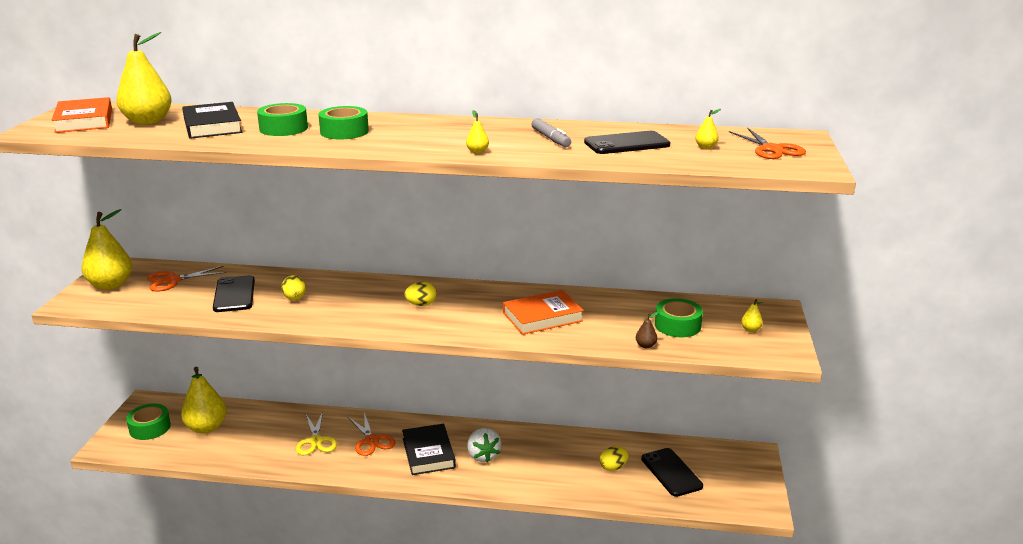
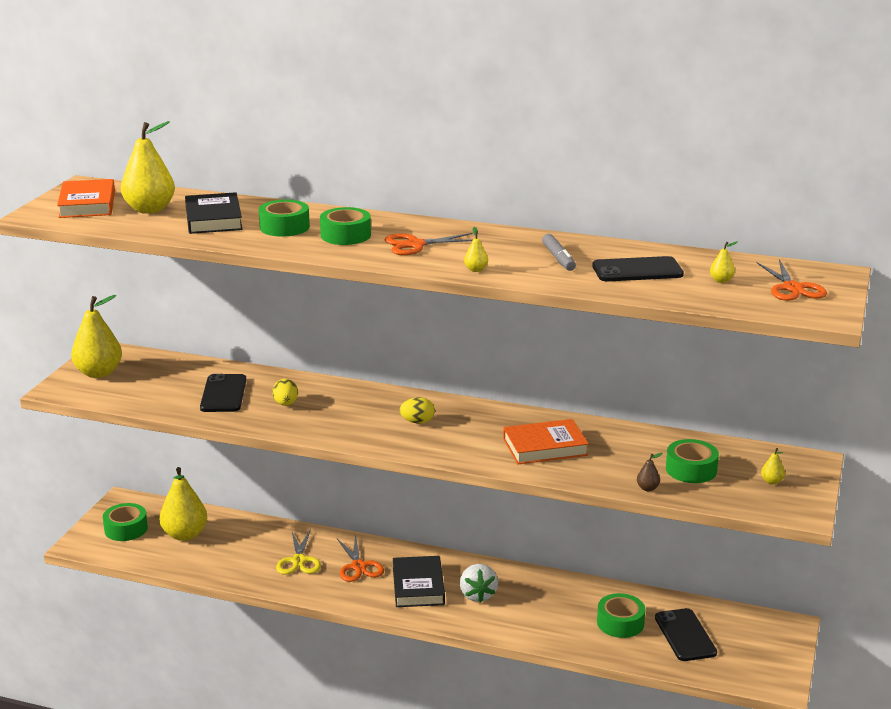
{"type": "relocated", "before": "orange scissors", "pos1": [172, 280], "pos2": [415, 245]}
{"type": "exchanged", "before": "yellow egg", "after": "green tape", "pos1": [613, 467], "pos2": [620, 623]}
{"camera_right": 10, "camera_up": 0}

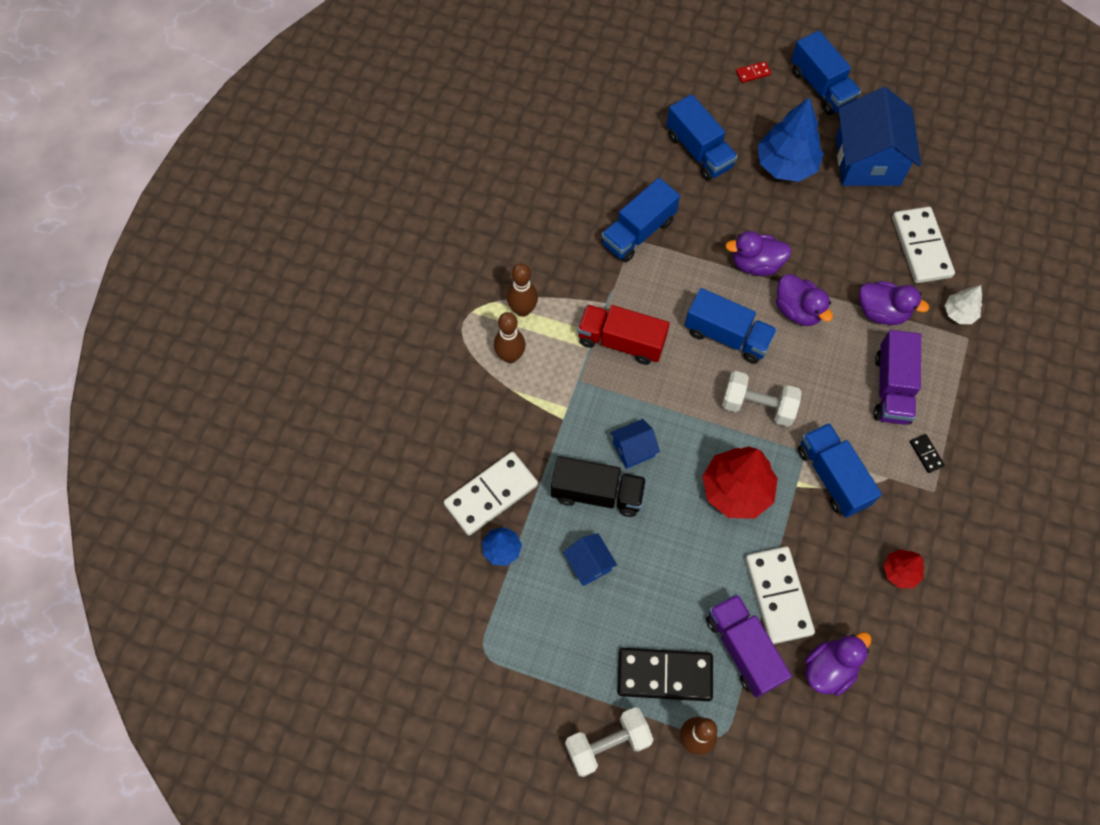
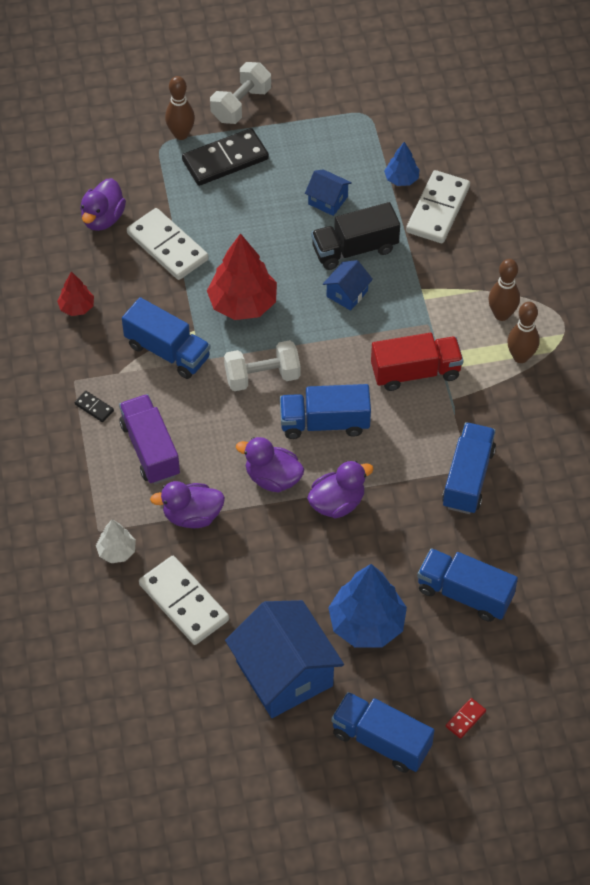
{"type": "missing", "before": "purple truck", "pos1": [743, 649]}
{"camera_right": 150, "camera_up": -10}

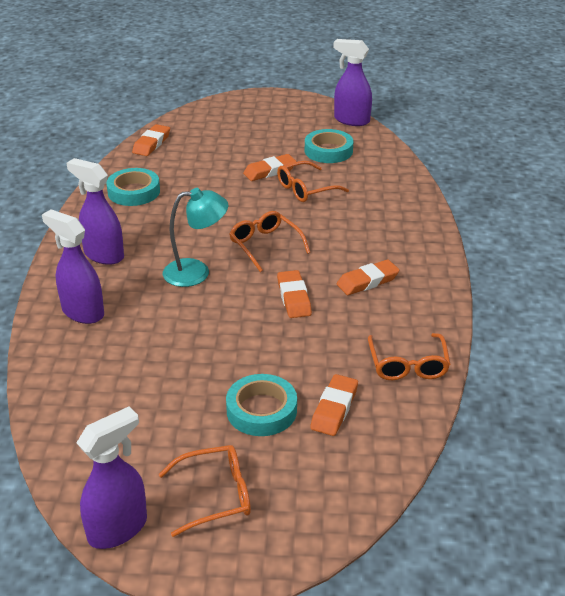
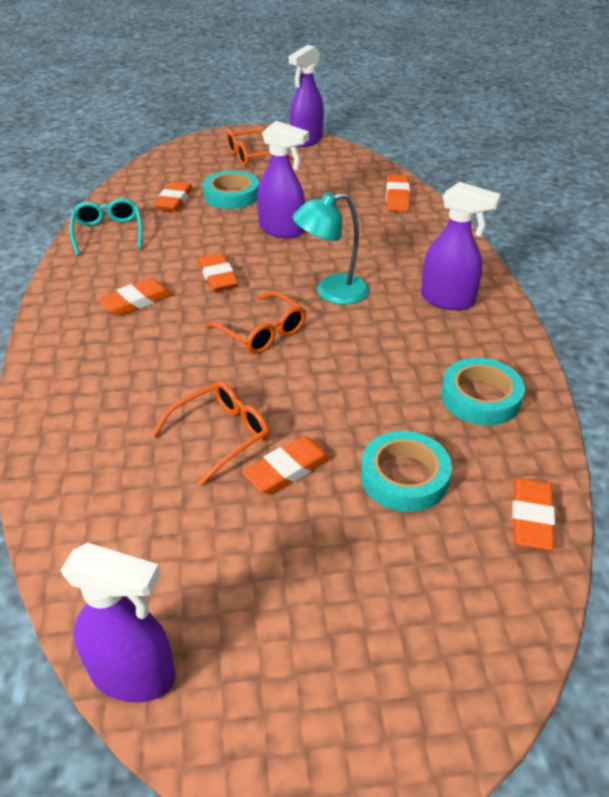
{"type": "relocated", "before": "turquoise tape", "pos1": [328, 151], "pos2": [404, 477]}
{"type": "relocated", "before": "purple spray bottle", "pos1": [82, 312], "pos2": [282, 230]}
{"type": "colour", "before": "orange glasses", "after": "turquoise glasses", "pos1": [408, 364], "pos2": [108, 233]}
{"type": "appeared", "after": "orange eraser", "pos2": [397, 197]}
{"camera_right": 170, "camera_up": 5}

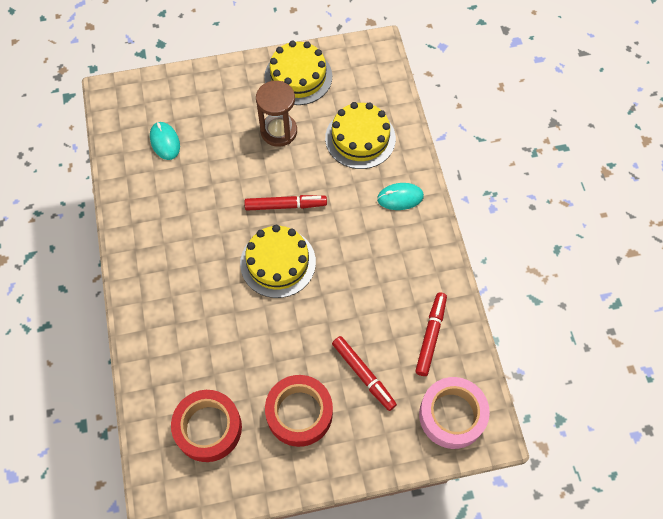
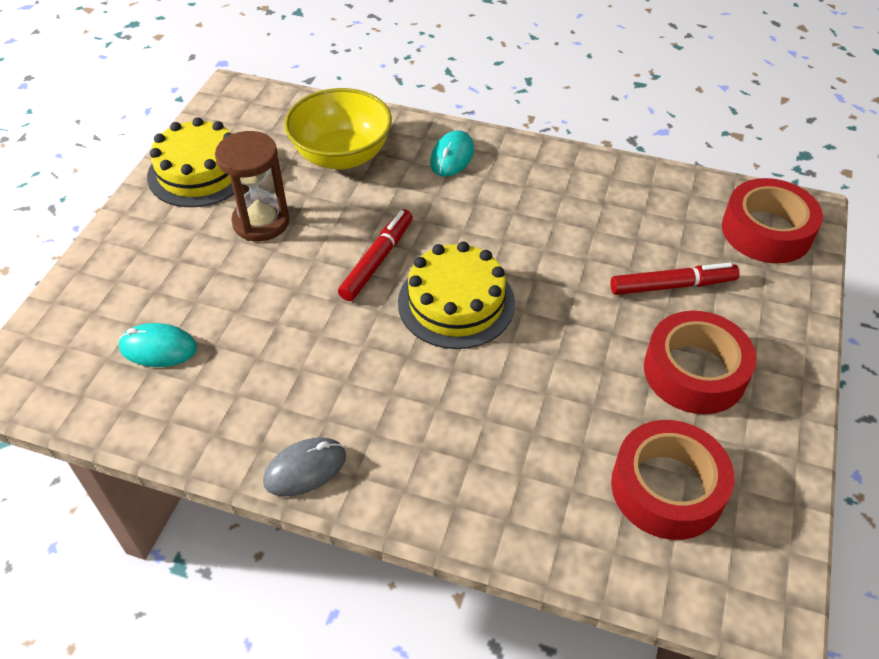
{"type": "exchanged", "before": "yellow cake", "after": "yellow bowl", "pos1": [360, 138], "pos2": [342, 156]}
{"type": "missing", "before": "red marker", "pos1": [430, 336]}
{"type": "colour", "before": "pink tape", "after": "red tape", "pos1": [452, 415], "pos2": [766, 231]}
{"type": "appeared", "after": "grey mouse", "pos2": [305, 469]}
{"camera_right": -60, "camera_up": -15}

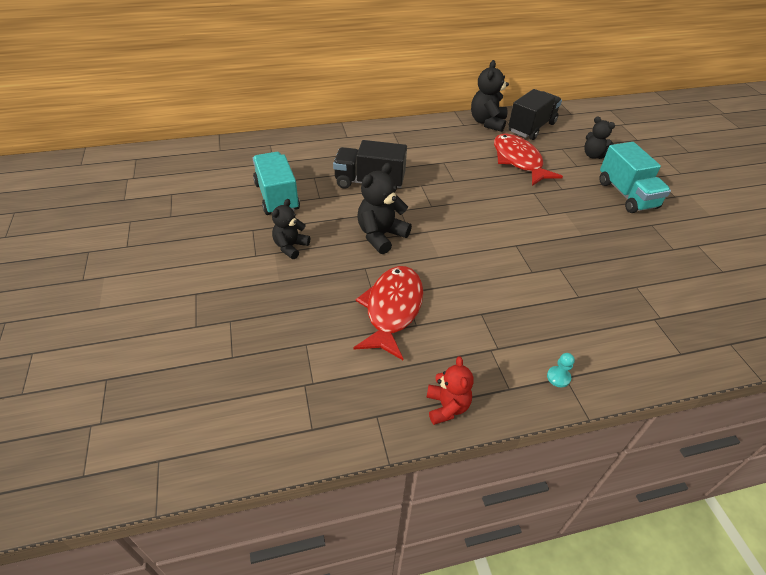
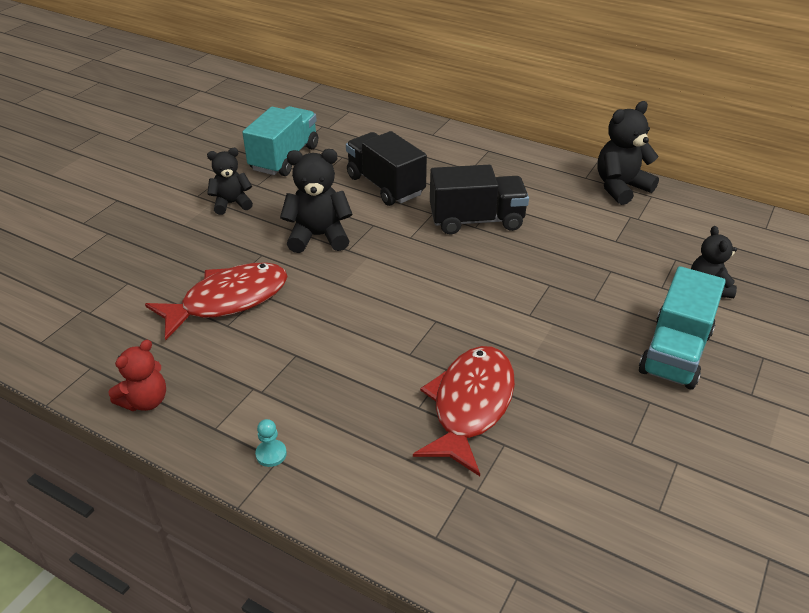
{"type": "relocated", "before": "black truck", "pos1": [531, 127], "pos2": [476, 220]}
{"type": "relocated", "before": "red fish", "pos1": [518, 161], "pos2": [470, 405]}
{"camera_right": 45, "camera_up": -5}

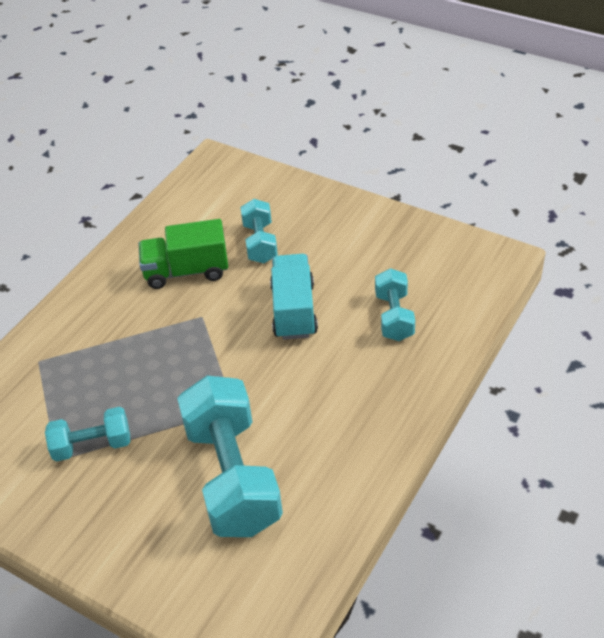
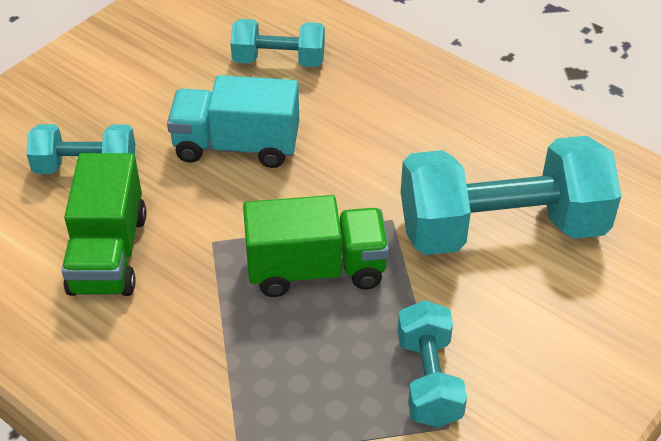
{"type": "appeared", "after": "green truck", "pos2": [316, 269]}
{"camera_right": -85, "camera_up": 0}

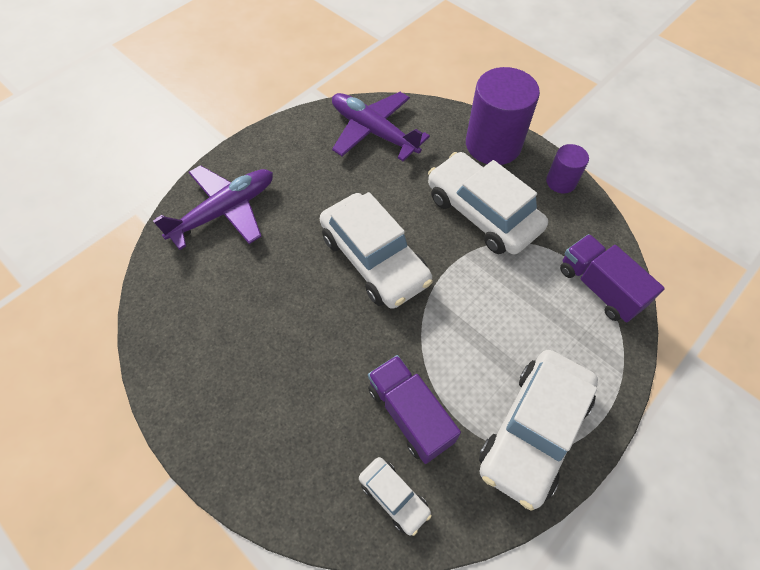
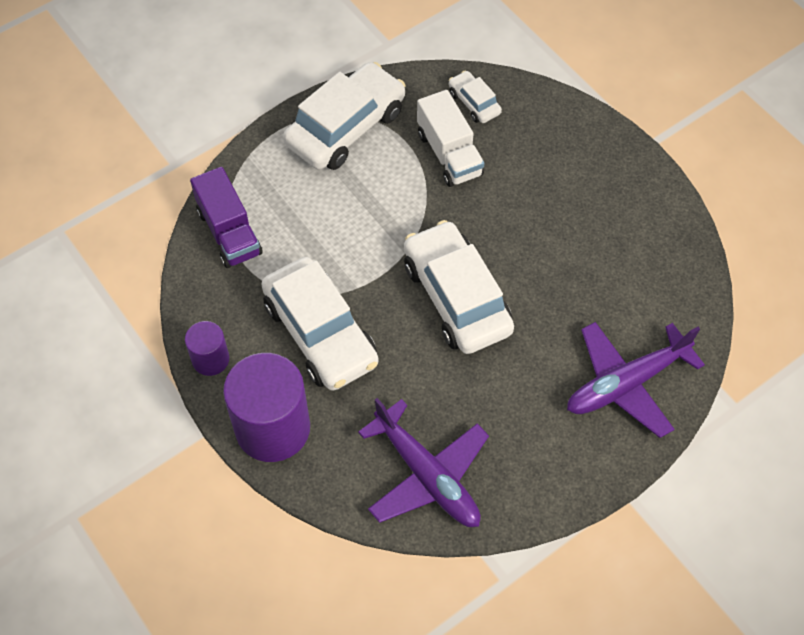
{"type": "colour", "before": "purple truck", "after": "white truck", "pos1": [410, 414], "pos2": [449, 154]}
{"camera_right": -170, "camera_up": 0}

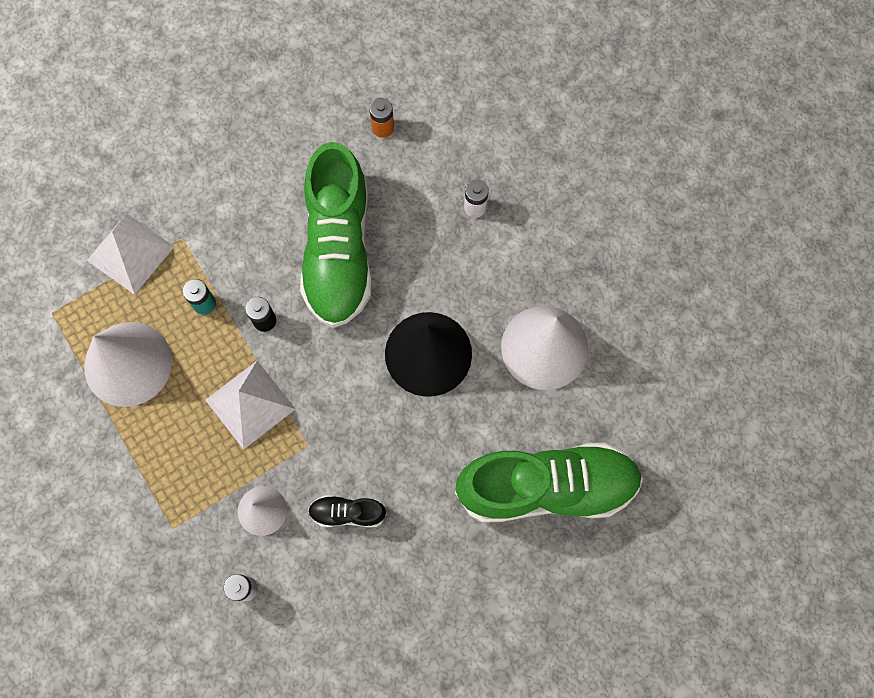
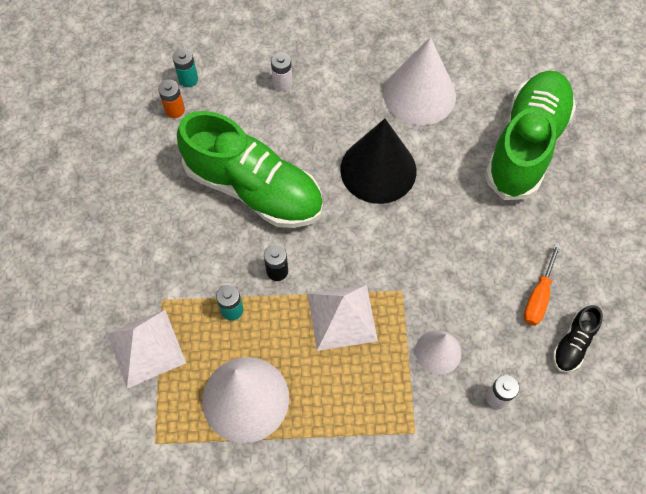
{"type": "relocated", "before": "black shoe", "pos1": [347, 513], "pos2": [573, 344]}
{"type": "appeared", "after": "turquoise battery", "pos2": [188, 79]}
{"type": "appeared", "after": "orange screwdriver", "pos2": [538, 297]}
{"camera_right": -60, "camera_up": -10}

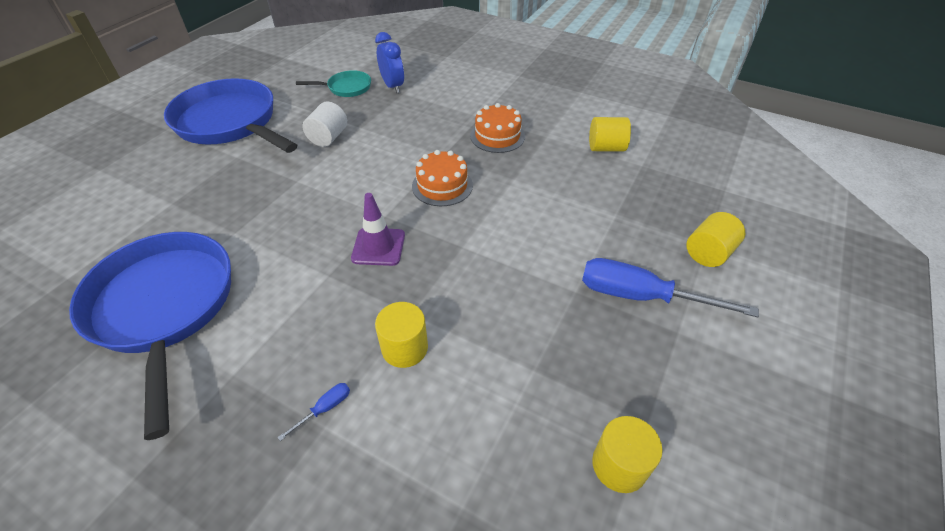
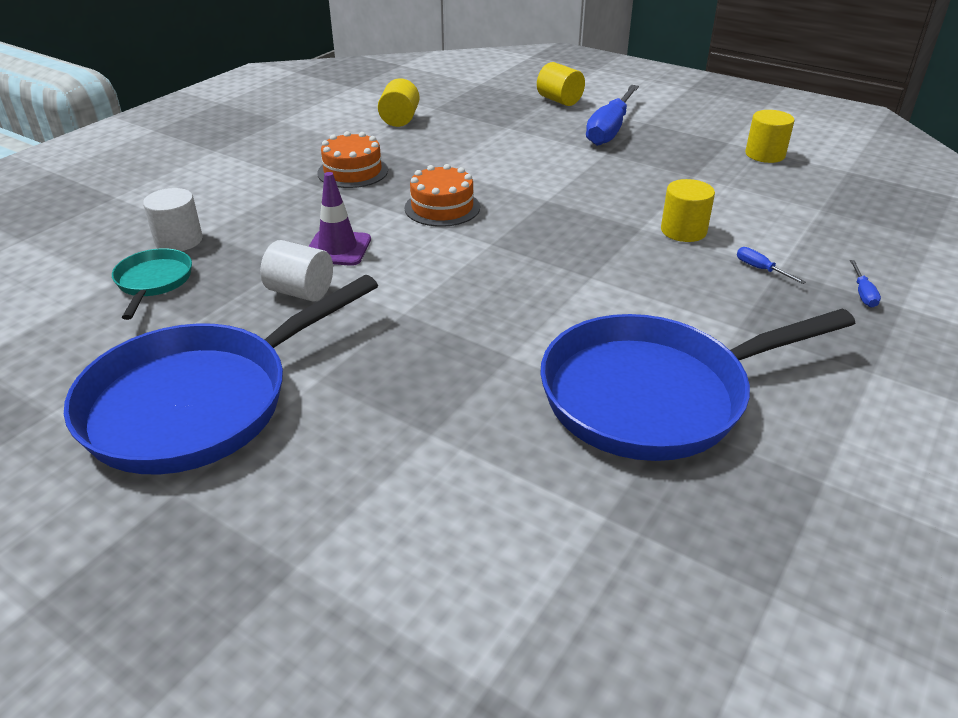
{"type": "exchanged", "before": "blue clock", "after": "white cylinder", "pos1": [393, 86], "pos2": [178, 240]}
{"type": "relocated", "before": "purple traffic cone", "pos1": [378, 247], "pos2": [338, 248]}
{"type": "appeared", "after": "blue screwdriver", "pos2": [863, 293]}
{"camera_right": -85, "camera_up": -10}

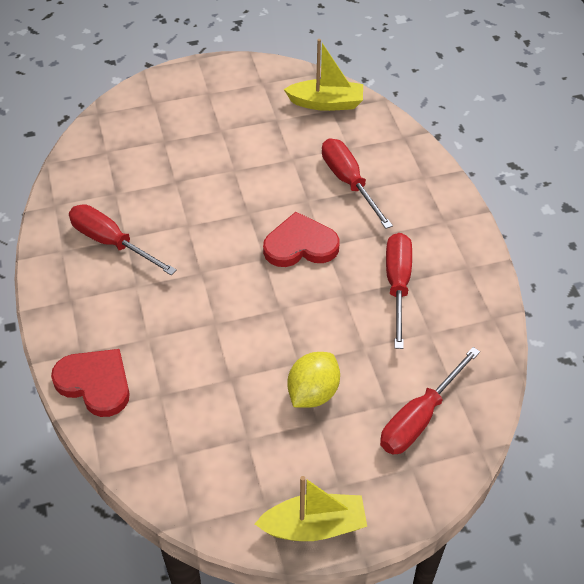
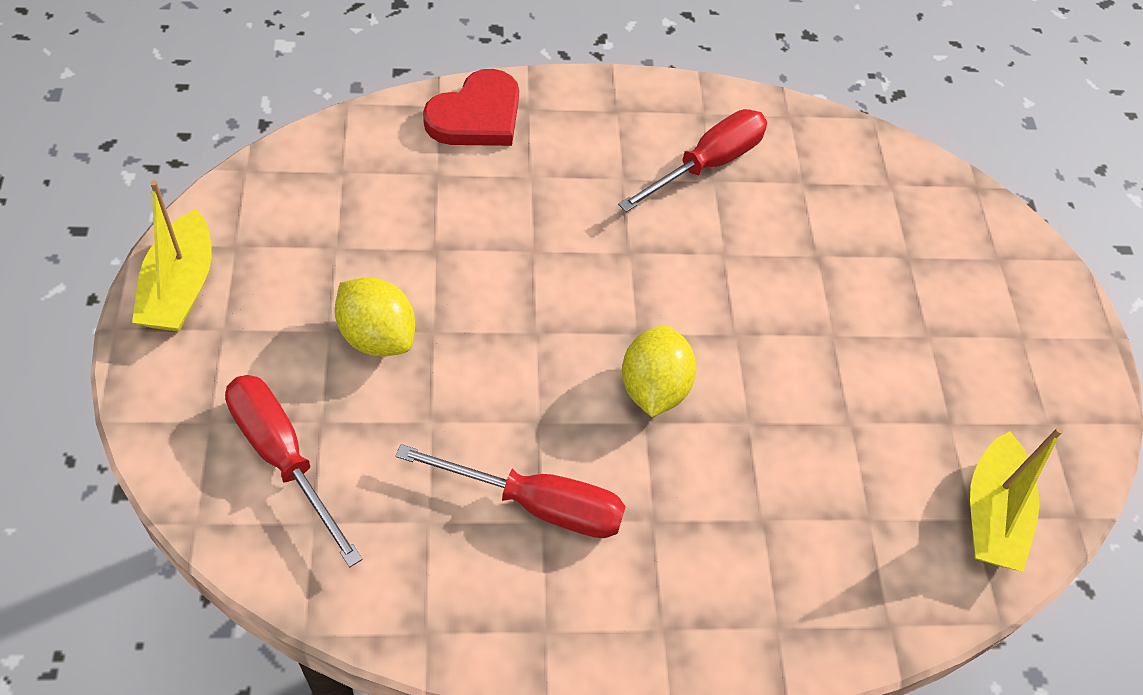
{"type": "missing", "before": "red screwdriver", "pos1": [349, 182]}
{"type": "exchanged", "before": "red heart", "after": "yellow lemon", "pos1": [300, 245], "pos2": [653, 388]}
{"camera_right": 95, "camera_up": 5}

